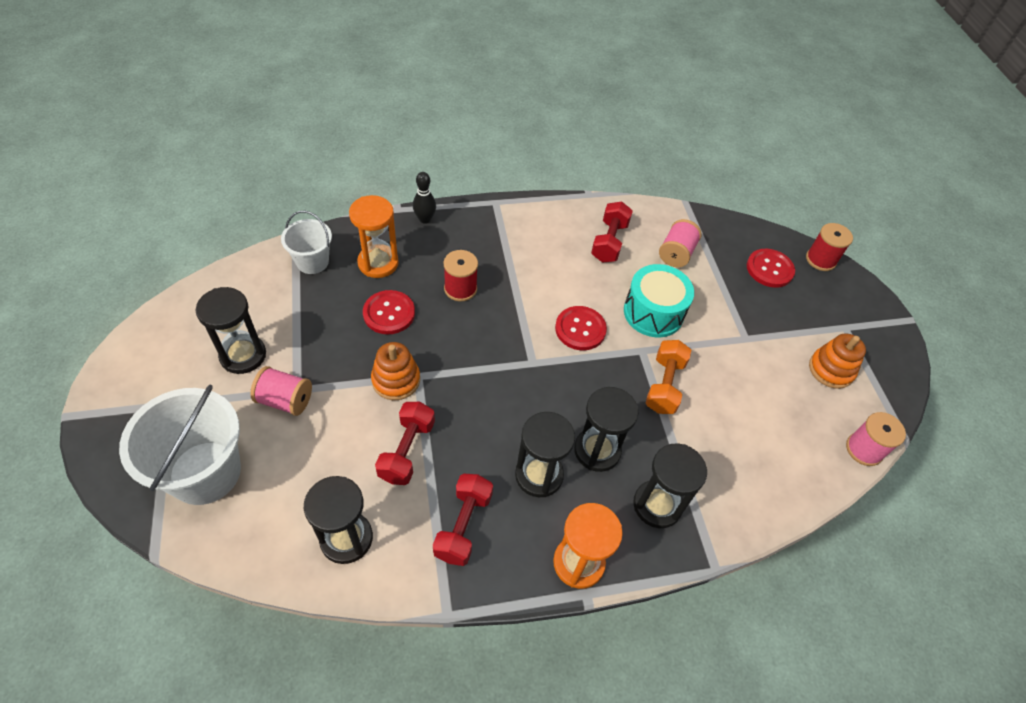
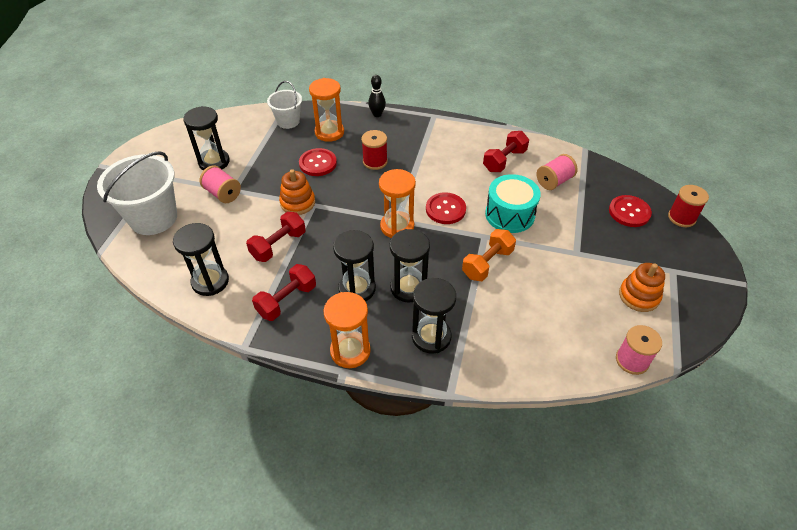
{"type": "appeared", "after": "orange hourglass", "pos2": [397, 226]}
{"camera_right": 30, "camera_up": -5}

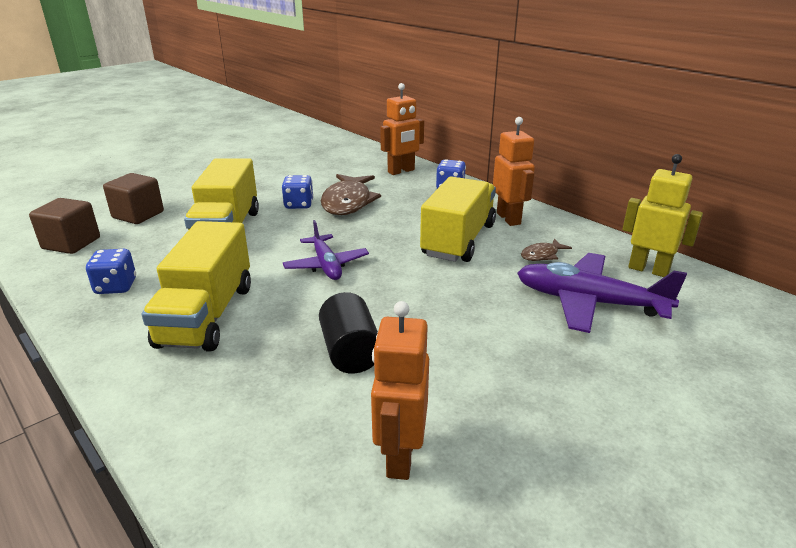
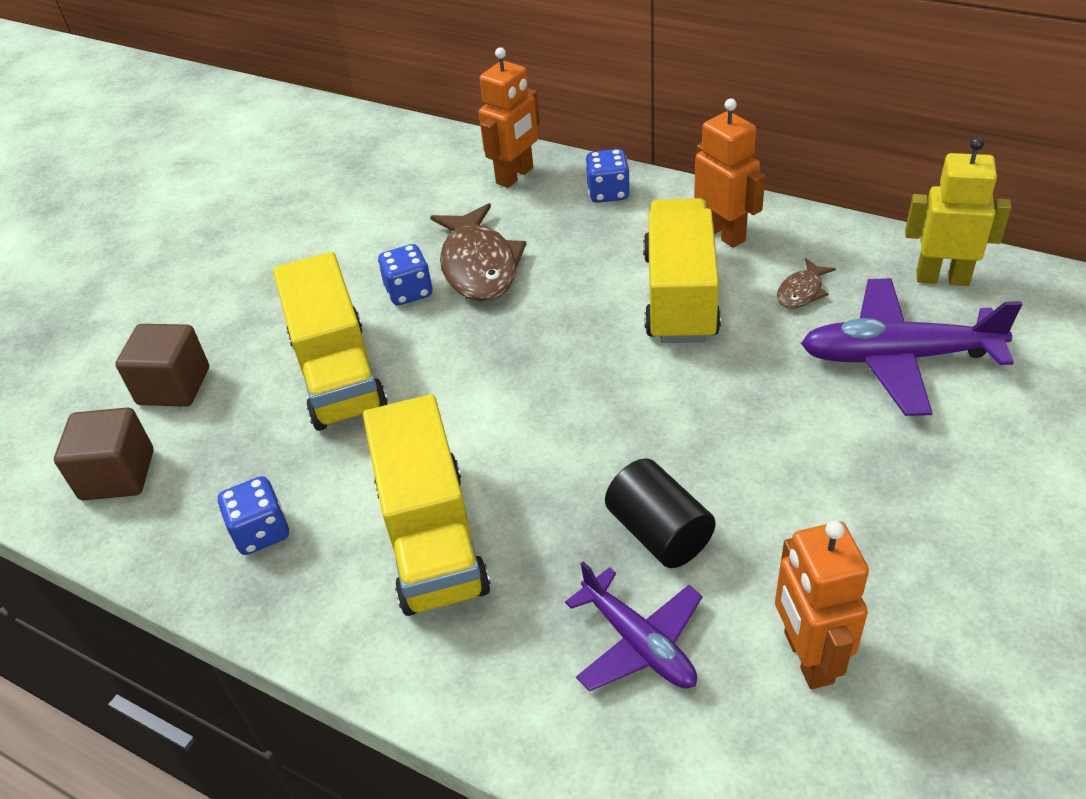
{"type": "relocated", "before": "purple plane", "pos1": [326, 265], "pos2": [638, 643]}
{"camera_right": -15, "camera_up": 15}

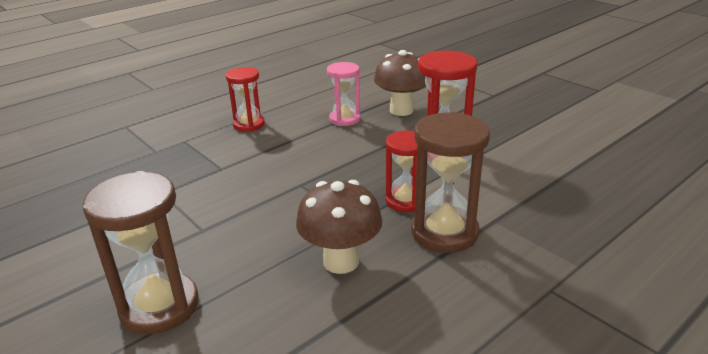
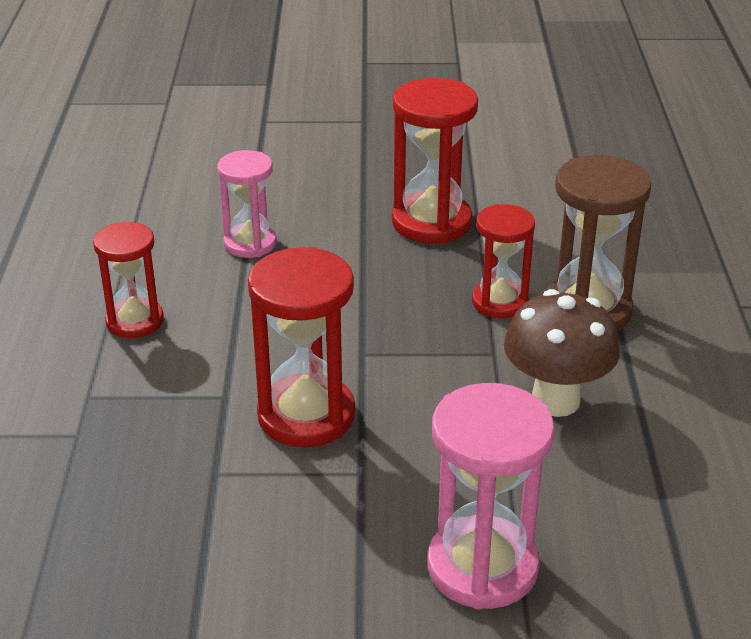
{"type": "missing", "before": "brown mushroom", "pos1": [401, 110]}
{"type": "colour", "before": "brown hourglass", "after": "pink hourglass", "pos1": [159, 306], "pos2": [482, 567]}
{"type": "appeared", "after": "red hourglass", "pos2": [306, 415]}
{"camera_right": -50, "camera_up": 5}

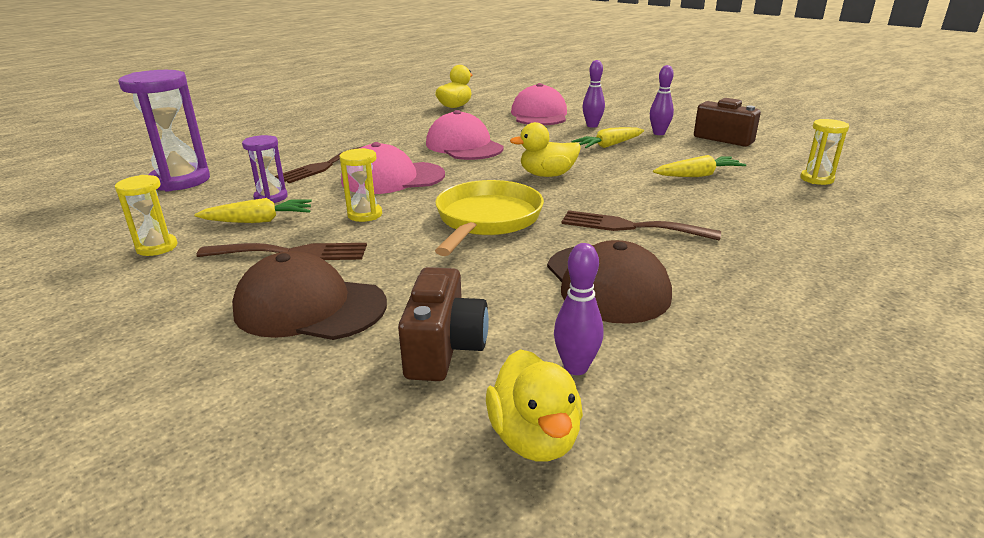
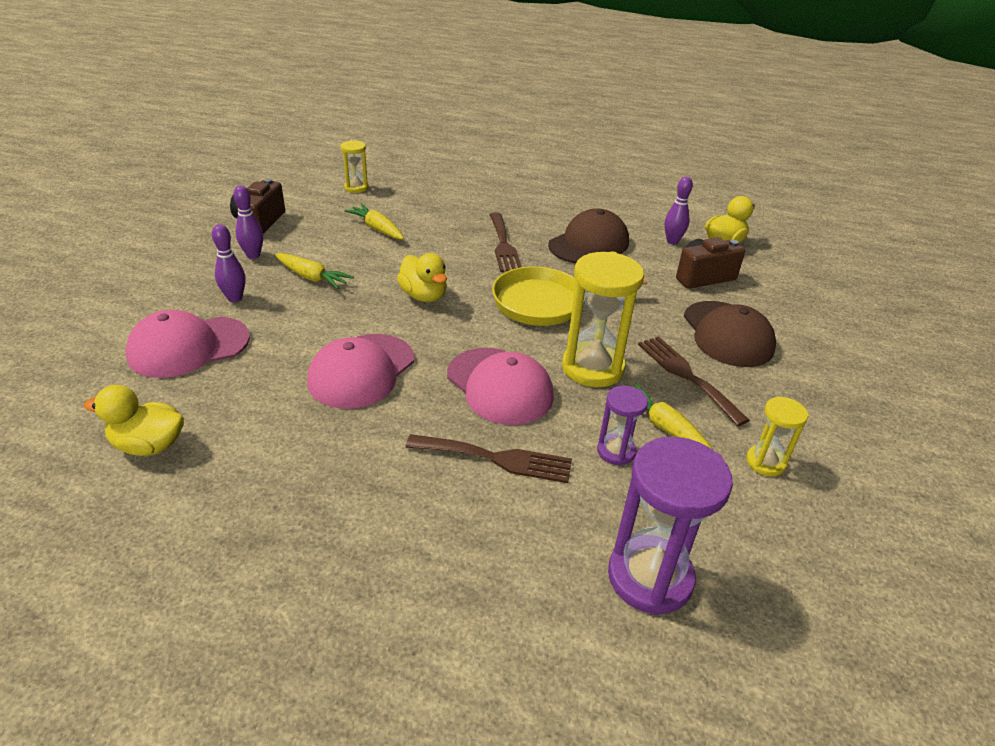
{"type": "size", "before": "yellow hourglass", "pos1": [365, 215], "pos2": [592, 368], "scale": 1.85}
{"camera_right": -120, "camera_up": 10}

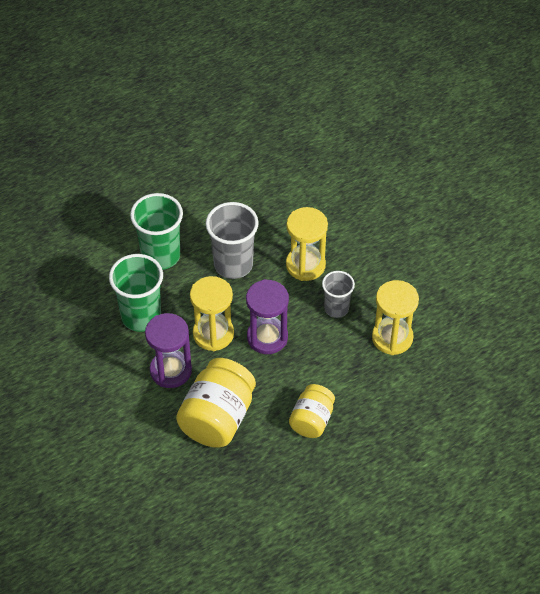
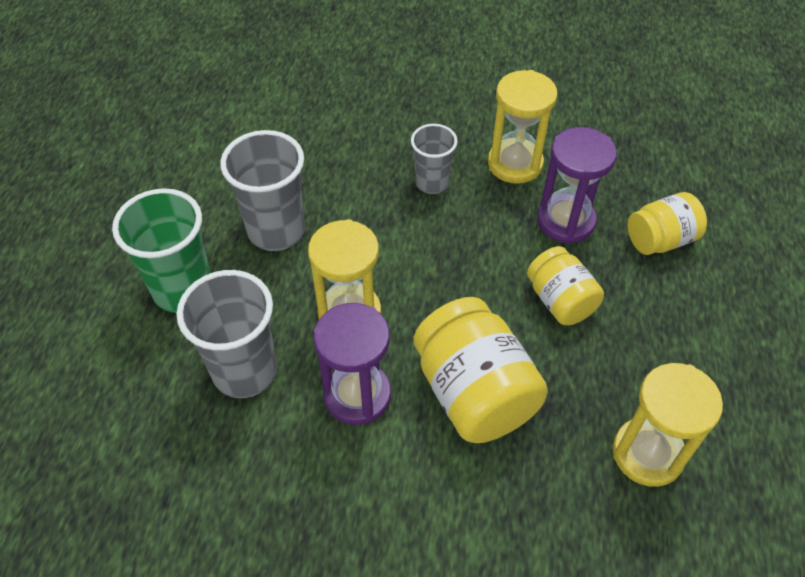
{"type": "relocated", "before": "yellow hourglass", "pos1": [305, 265], "pos2": [647, 454]}
{"type": "colour", "before": "green cup", "after": "grey cup", "pos1": [141, 316], "pos2": [245, 371]}
{"type": "relocated", "before": "purple hourglass", "pos1": [267, 337], "pos2": [565, 221]}
{"type": "appeared", "after": "yellow jar", "pos2": [660, 240]}
{"camera_right": -50, "camera_up": 0}

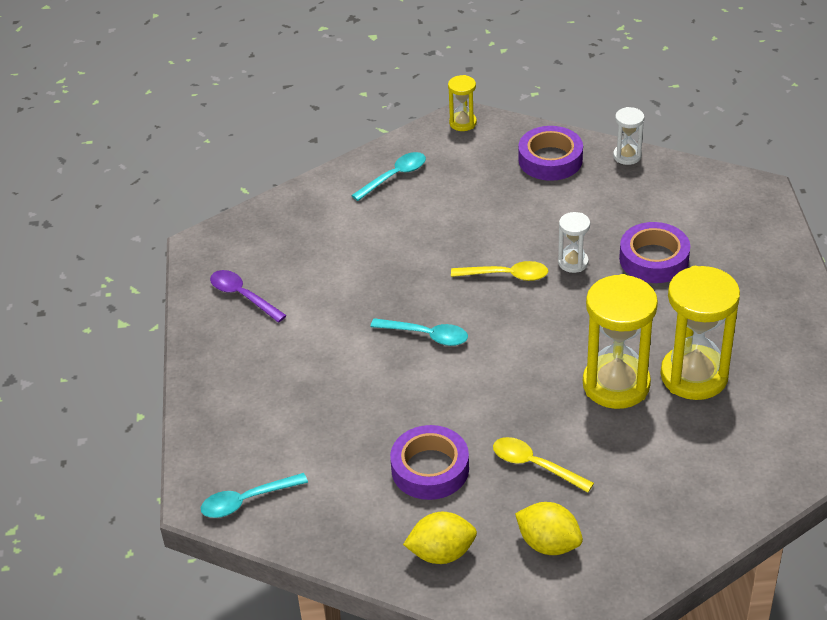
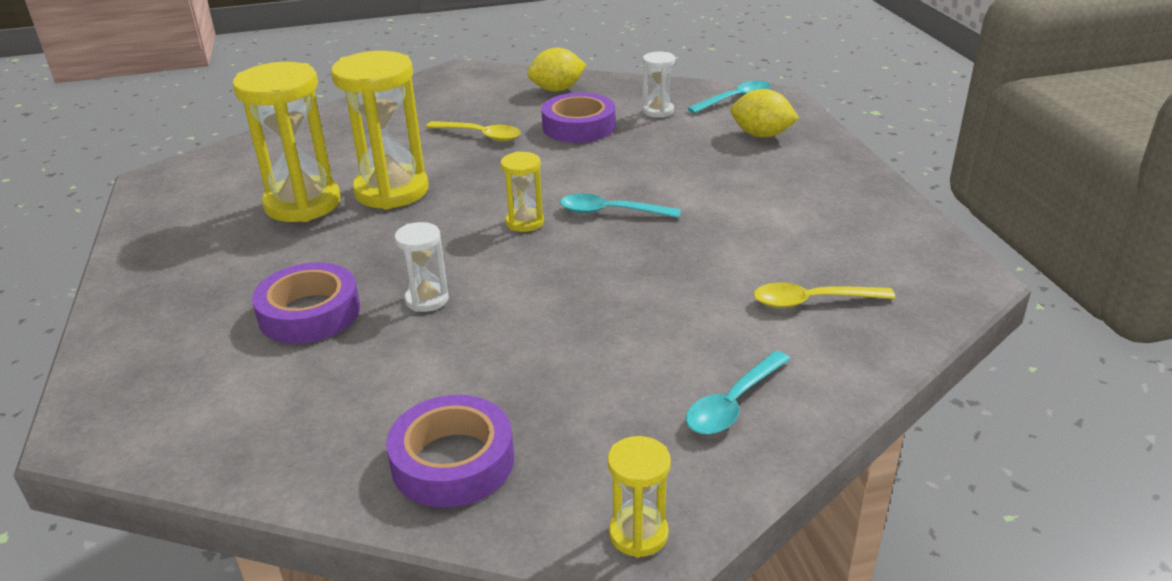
{"type": "relocated", "before": "white hourglass", "pos1": [627, 156], "pos2": [658, 111]}
{"type": "relocated", "before": "yellow spoon", "pos1": [506, 275], "pos2": [812, 301]}
{"type": "missing", "before": "purple spoon", "pos1": [243, 296]}
{"type": "relocated", "before": "yellow lemon", "pos1": [548, 544], "pos2": [761, 135]}
{"type": "appeared", "after": "yellow hourglass", "pos2": [525, 222]}
{"camera_right": 170, "camera_up": -10}

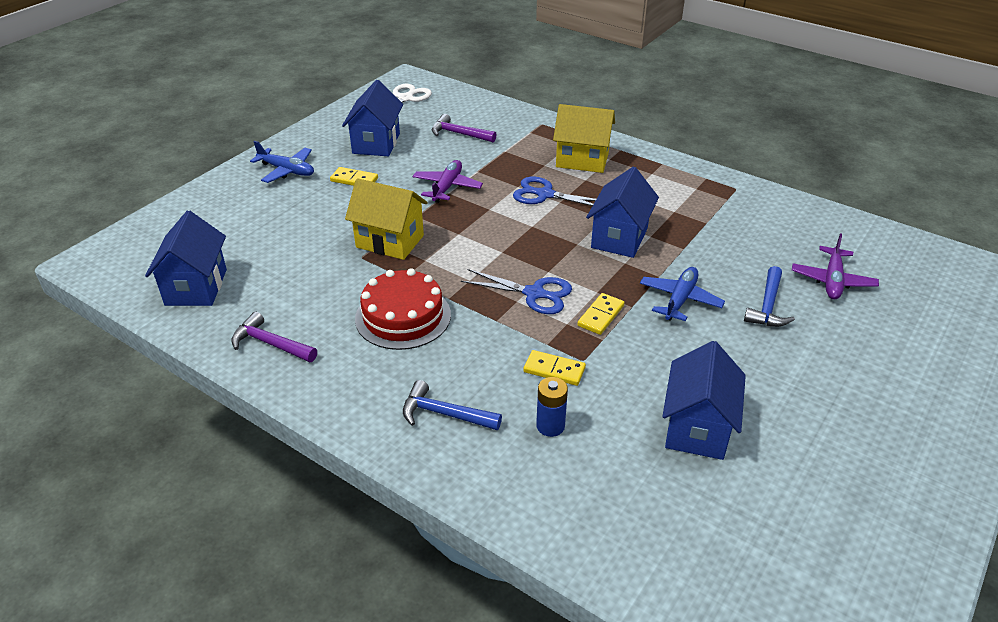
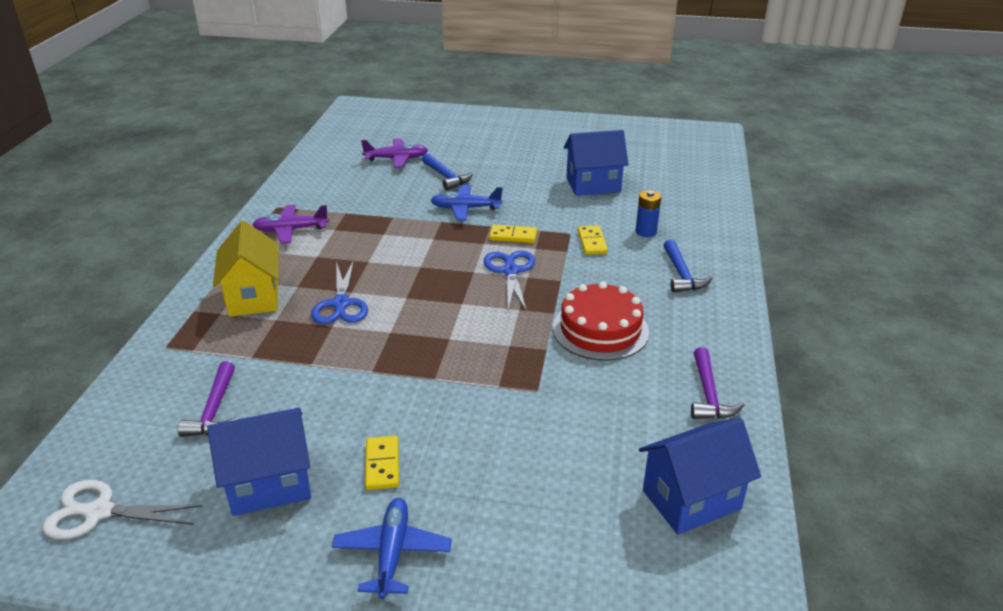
{"type": "relocated", "before": "purple plane", "pos1": [447, 187], "pos2": [291, 230]}
{"type": "missing", "before": "blue house", "pos1": [619, 238]}
{"type": "missing", "before": "yellow house", "pos1": [390, 241]}
{"type": "spun", "before": "blue hammer", "pos1": [767, 306], "pos2": [446, 177], "turn": 60}
{"camera_right": -115, "camera_up": -5}

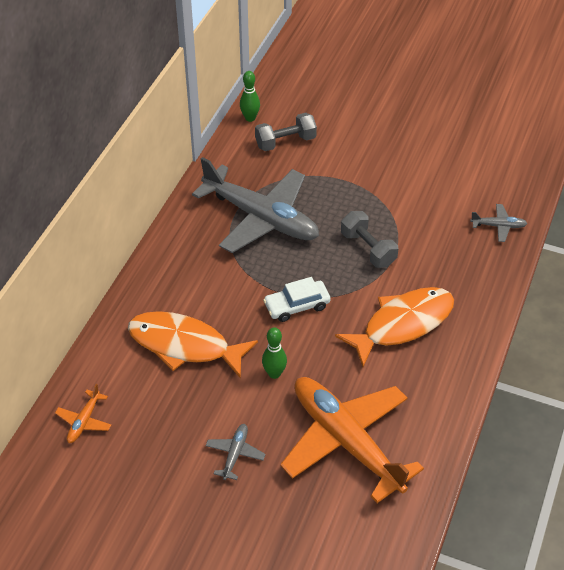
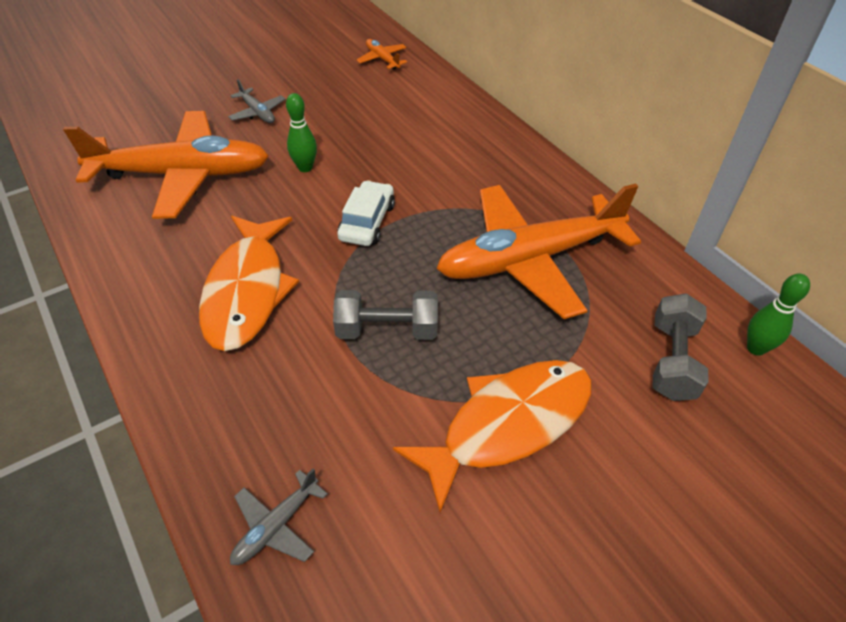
{"type": "colour", "before": "grey plane", "after": "orange plane", "pos1": [261, 218], "pos2": [530, 259]}
{"type": "relocated", "before": "orange fish", "pos1": [184, 345], "pos2": [508, 424]}
{"camera_right": 125, "camera_up": 0}

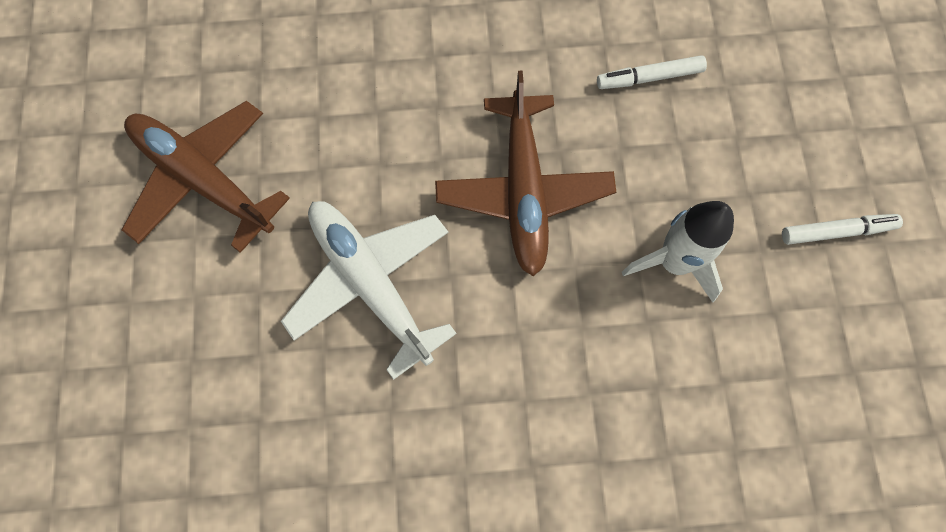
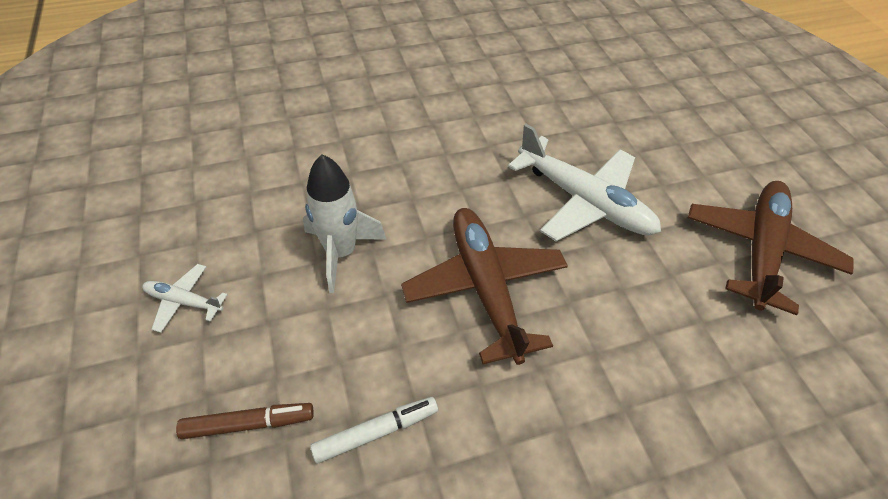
{"type": "spun", "before": "brown plane", "pos1": [203, 180], "pos2": [759, 250], "turn": -90}
{"type": "exchanged", "before": "white marker", "after": "white plane", "pos1": [836, 232], "pos2": [184, 301]}
{"type": "appeared", "after": "brown marker", "pos2": [248, 424]}
{"camera_right": 165, "camera_up": -20}

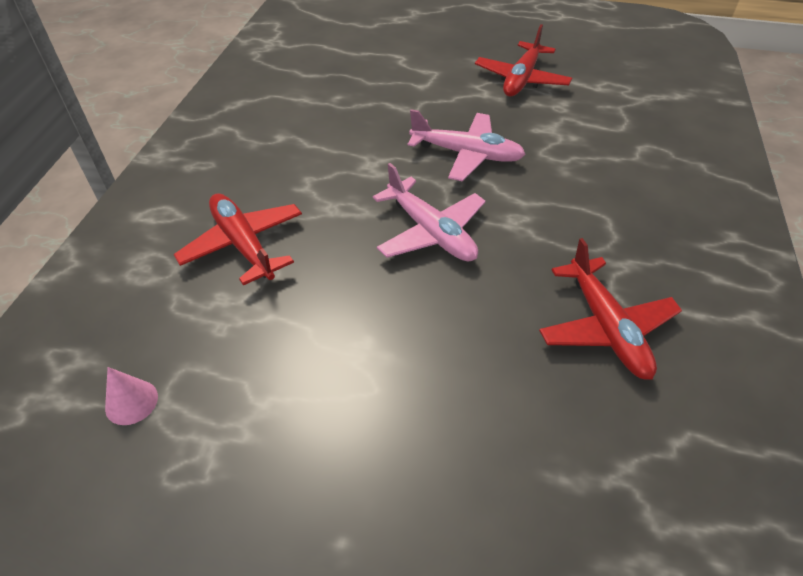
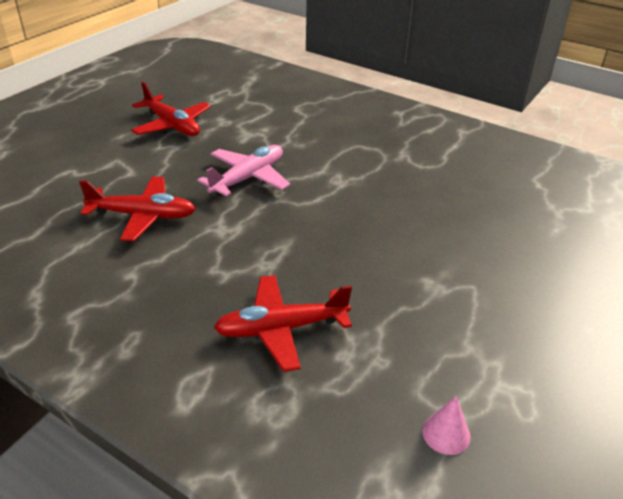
{"type": "missing", "before": "pink plane", "pos1": [431, 232]}
{"type": "relocated", "before": "red plane", "pos1": [606, 327], "pos2": [143, 216]}
{"camera_right": -70, "camera_up": -10}

